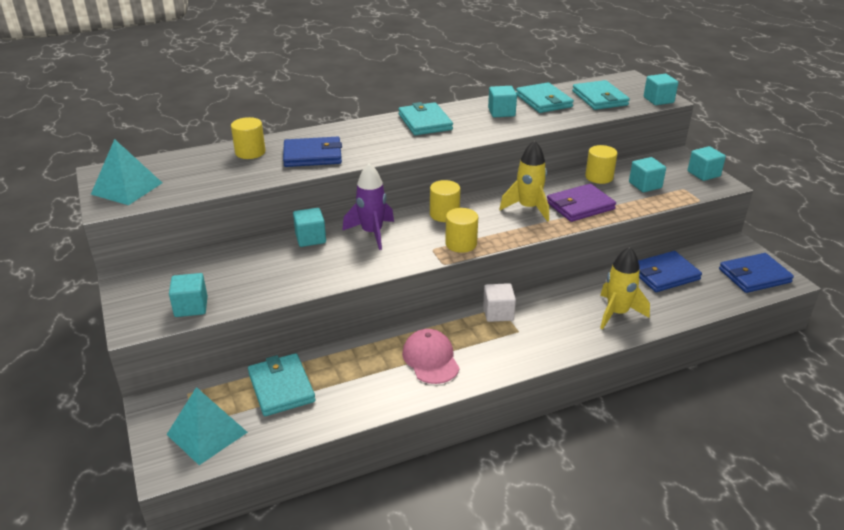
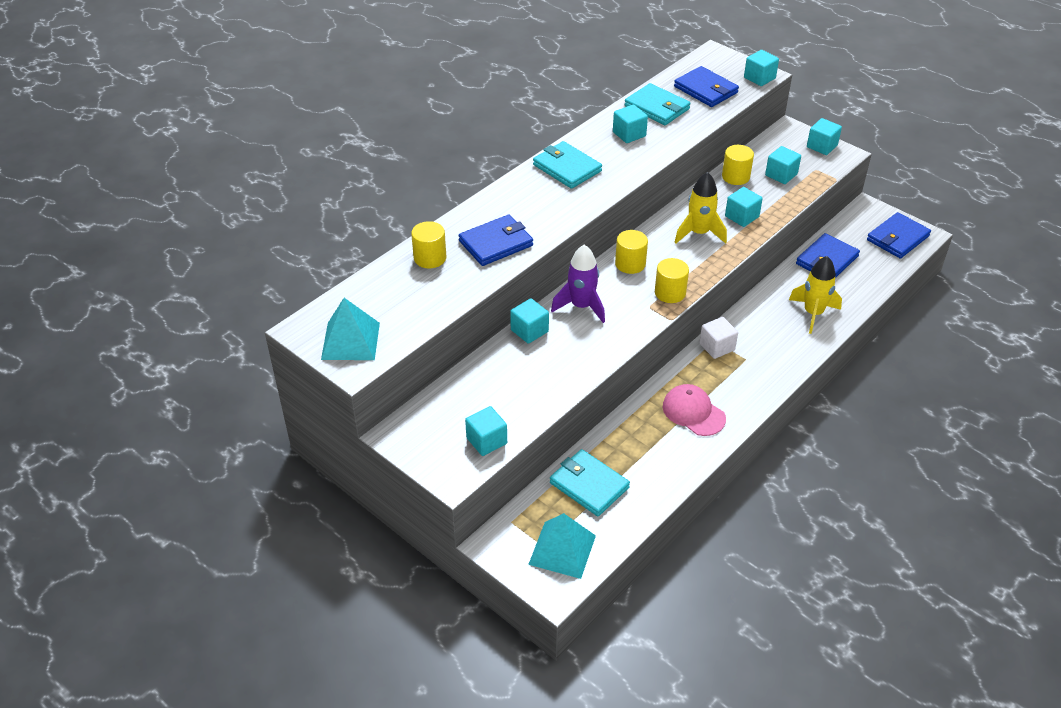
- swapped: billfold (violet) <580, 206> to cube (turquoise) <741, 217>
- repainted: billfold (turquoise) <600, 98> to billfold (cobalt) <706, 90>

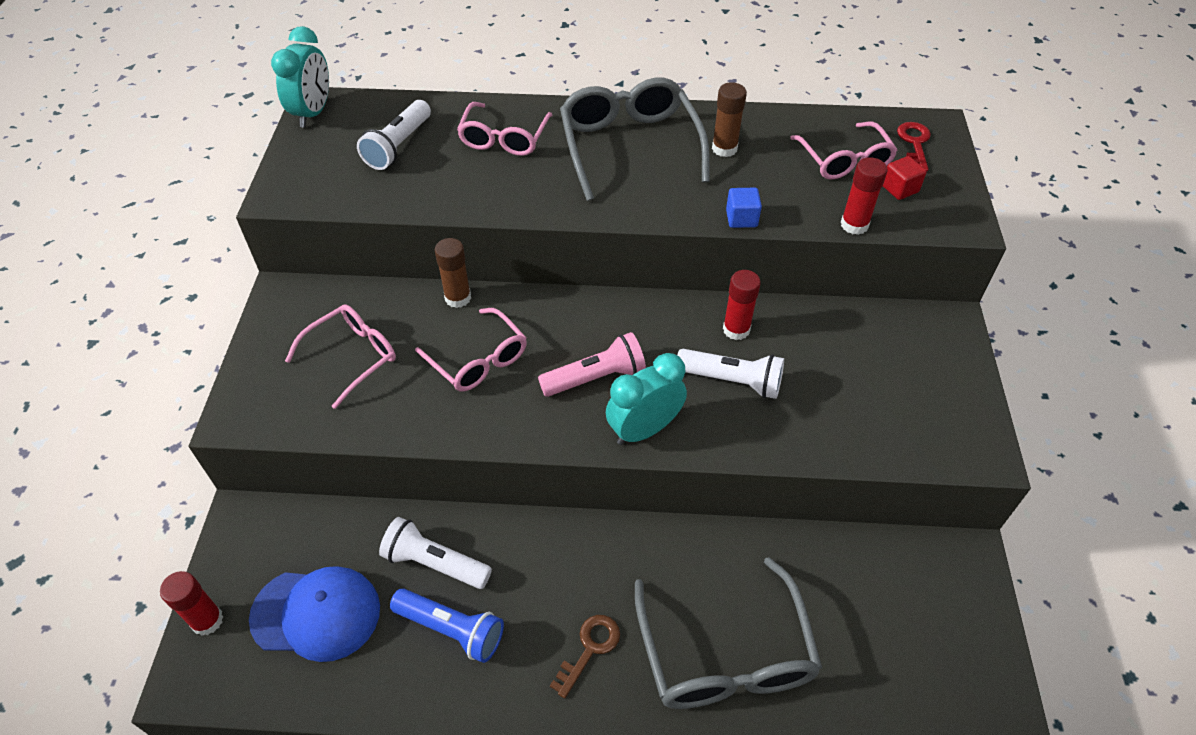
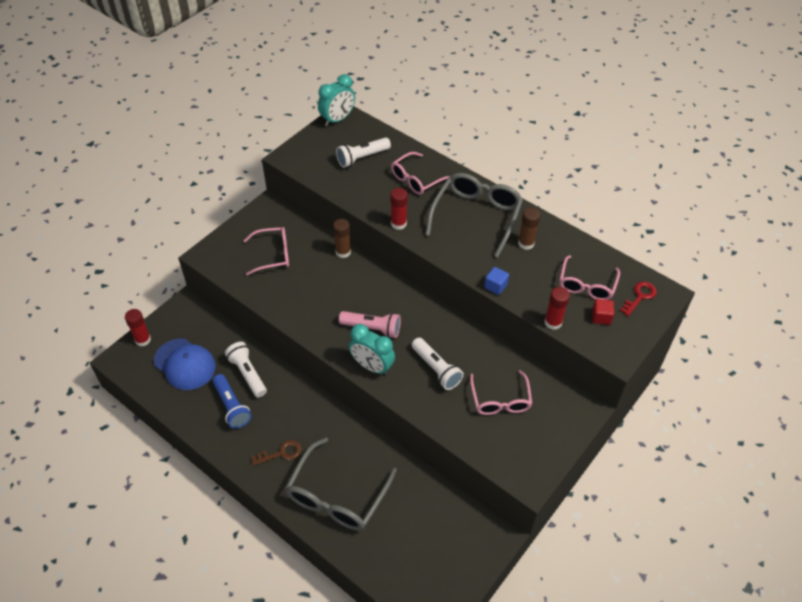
- shifted: eyeglasses (rosy) <478, 360> to <500, 400>
- rotated: bedside clock (turquoise) <644, 430> = <372, 366> 150 degrees counterclockwise
- shifted: stick of glue (scarlet) <736, 329> to <398, 224>

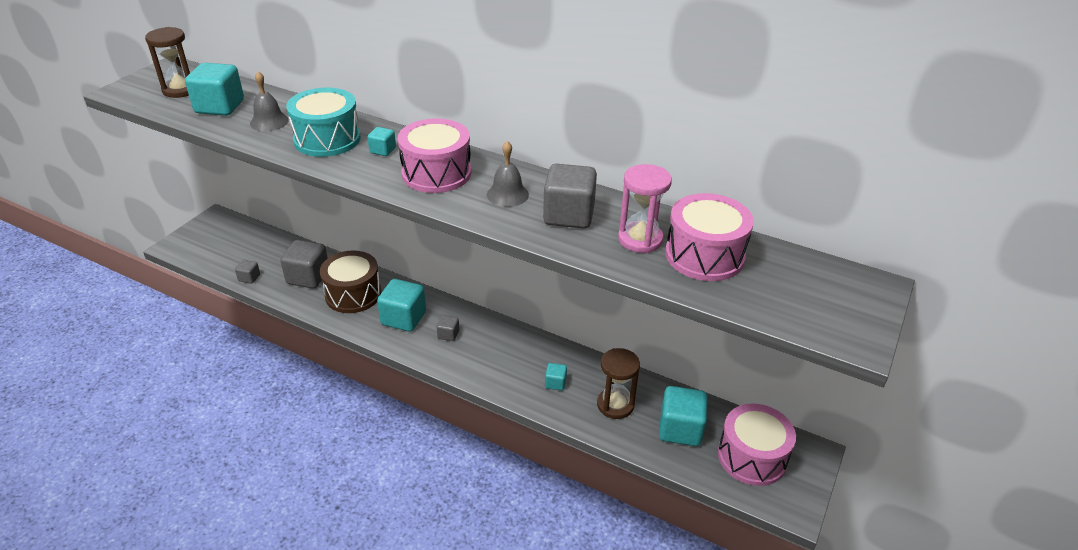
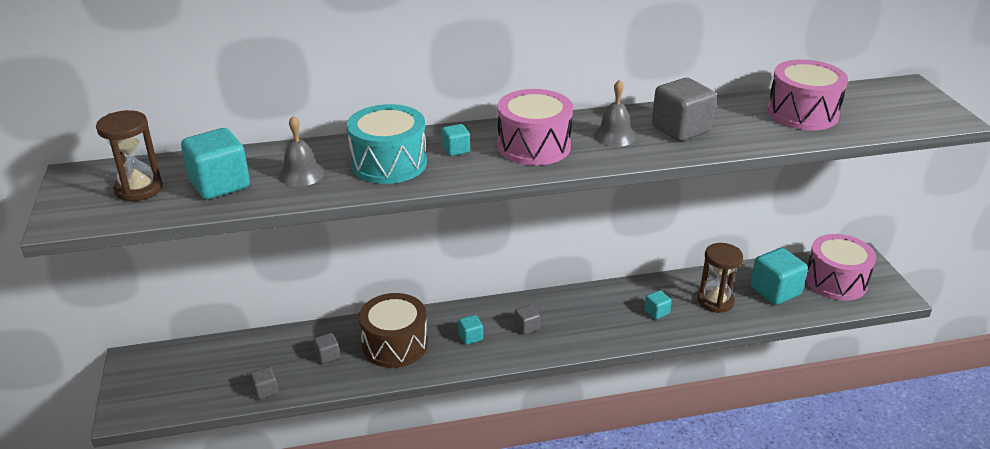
- scaled: cube (grey) <308, 277> = <327, 356> x0.49
- scaled: cube (turquoise) <403, 318> = <470, 337> x0.49
- gone: hourglass (rosy) <640, 239>

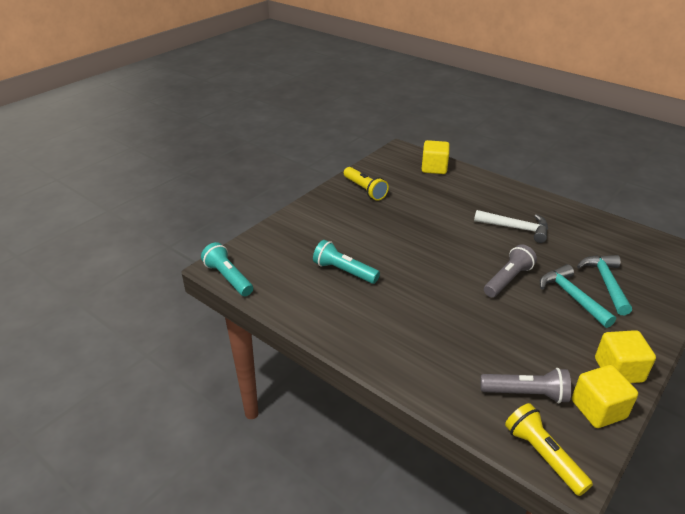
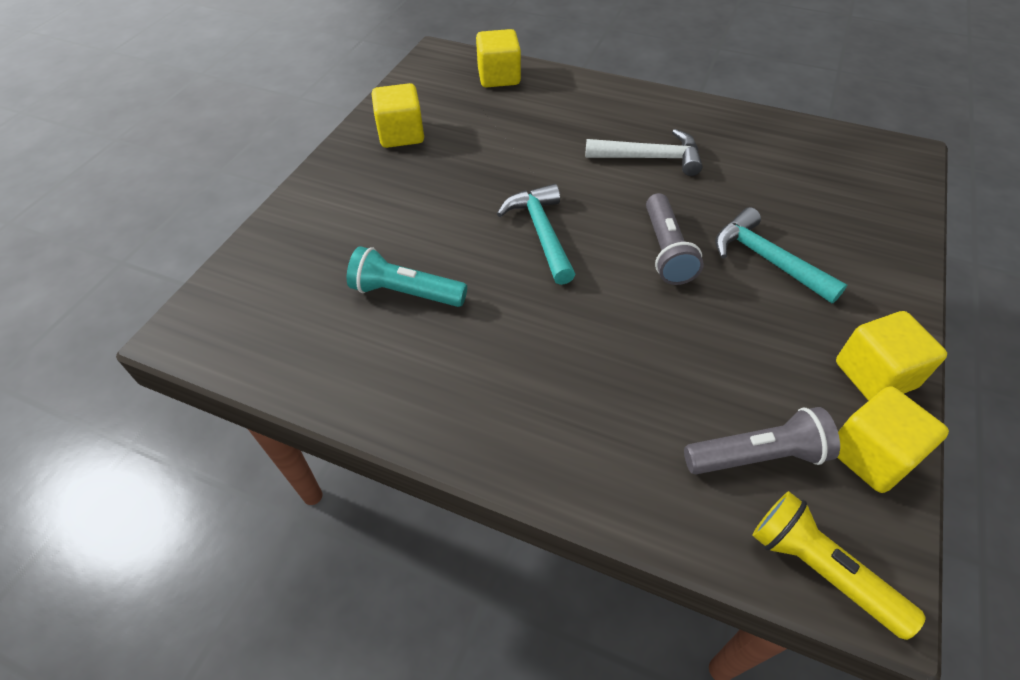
- gone: pocket torch (turquoise) <228, 278>
- swapped: pocket torch (yellow) <365, 190> to cube (yellow) <401, 134>
- rotated: pocket torch (grey) <508, 280> = <666, 250> 150 degrees clockwise
- shifted: hammer (turquoise) <605, 283> to <541, 232>

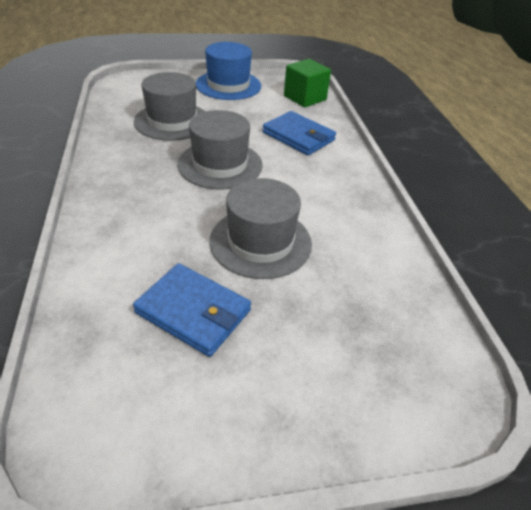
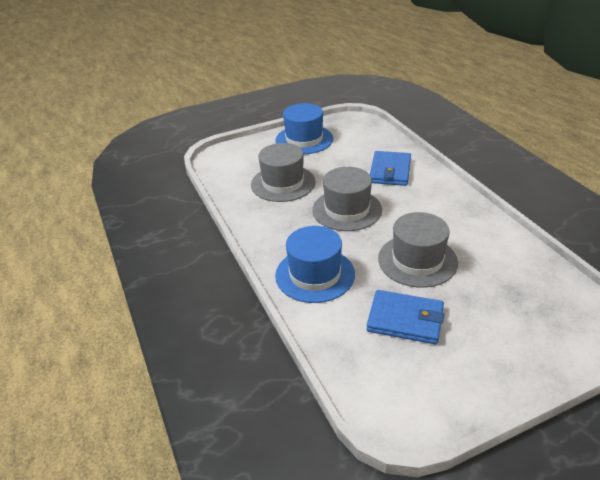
- rotated: billfold (cobalt) <298, 136> = <390, 171> 75 degrees clockwise
- gone: cube (green) <305, 98>
- new: tall hat (cobalt) <315, 274>

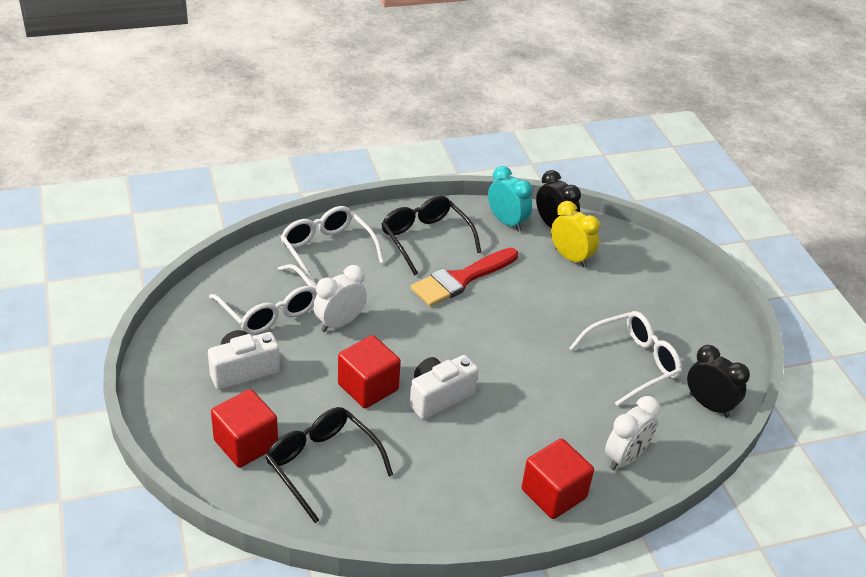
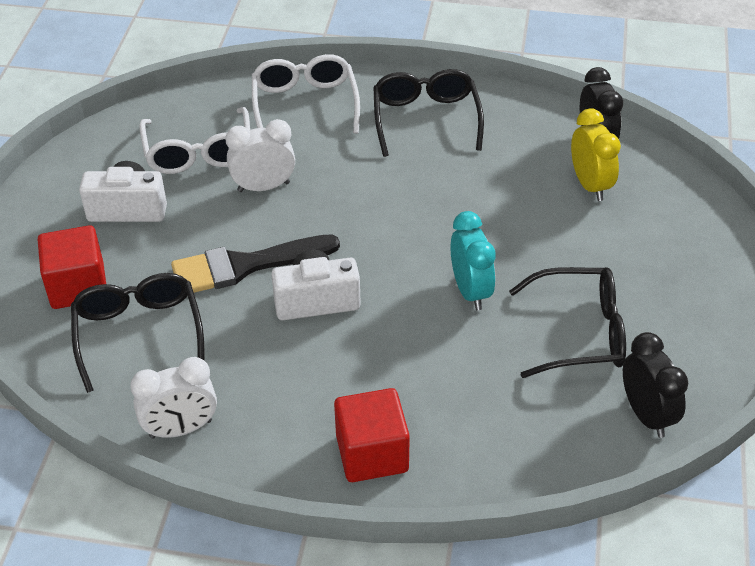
- swapped: cube (scarlet) <368, 387> to paint brush (jet-black) <245, 265>
- gone: paint brush (scarlet) <461, 279>
- shifted: bedside clock (turquoise) <506, 222> to <470, 291>
- repainted: eyeglasses (pure white) <632, 363> to eyeglasses (jet-black) <580, 333>
- shifted: bedside clock (pure white) <625, 457> to <181, 429>

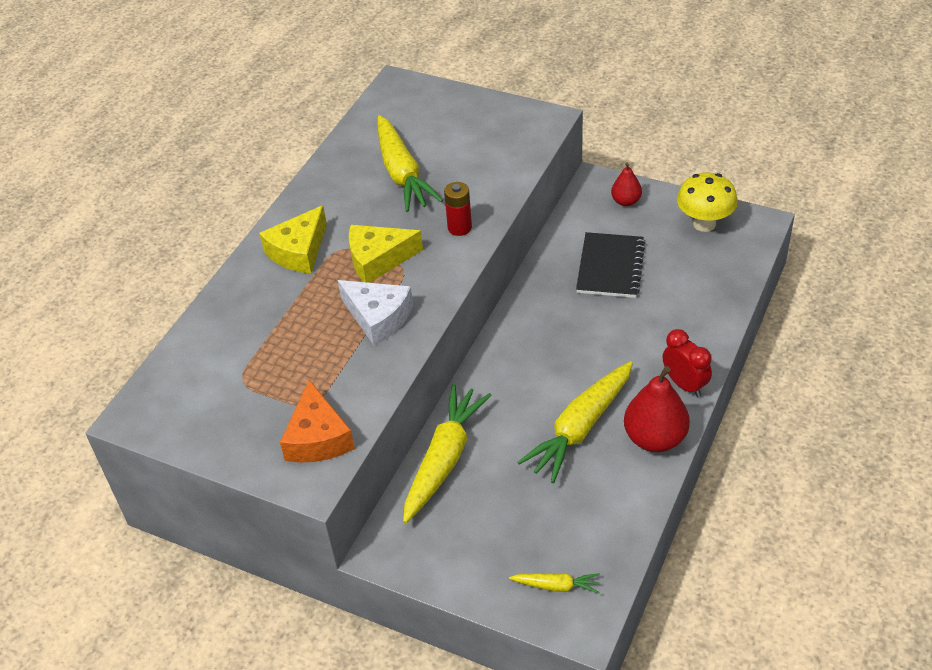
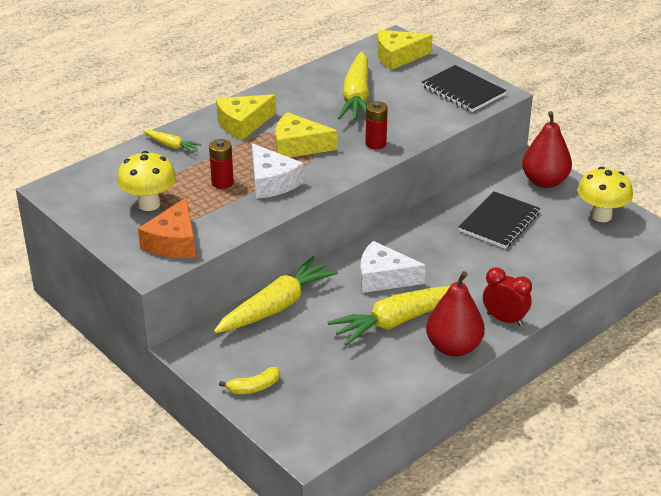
- shifted: carrot (yellow) <556, 586> to <171, 145>
- scaled: toy pear (scarlet) <626, 201> = <544, 181> x1.77
- rotated: bedside clock (scarlet) <684, 384> = <504, 319> 45 degrees counterclockwise
- new: mushroom (yellow) <149, 204>
- new: power cell (scarlet) <222, 183>
- new: banana (yellow) <254, 387>
- new: piece of cheese (pure white) <383, 278>
- new: piece of cheese (yellow) <398, 57>
- new: notebook (jet-black) <463, 91>

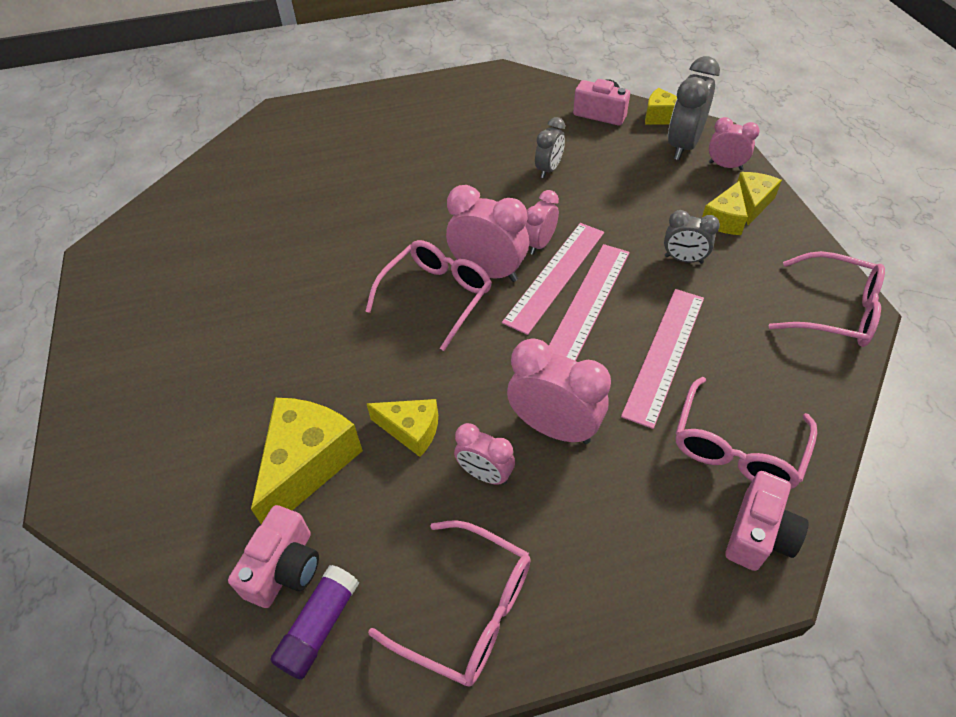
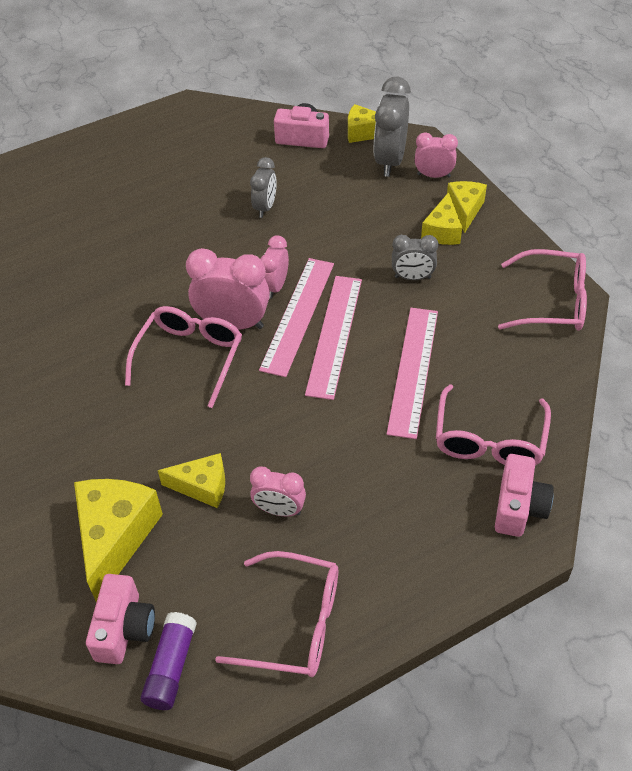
- gone: bedside clock (rosy) <554, 427>

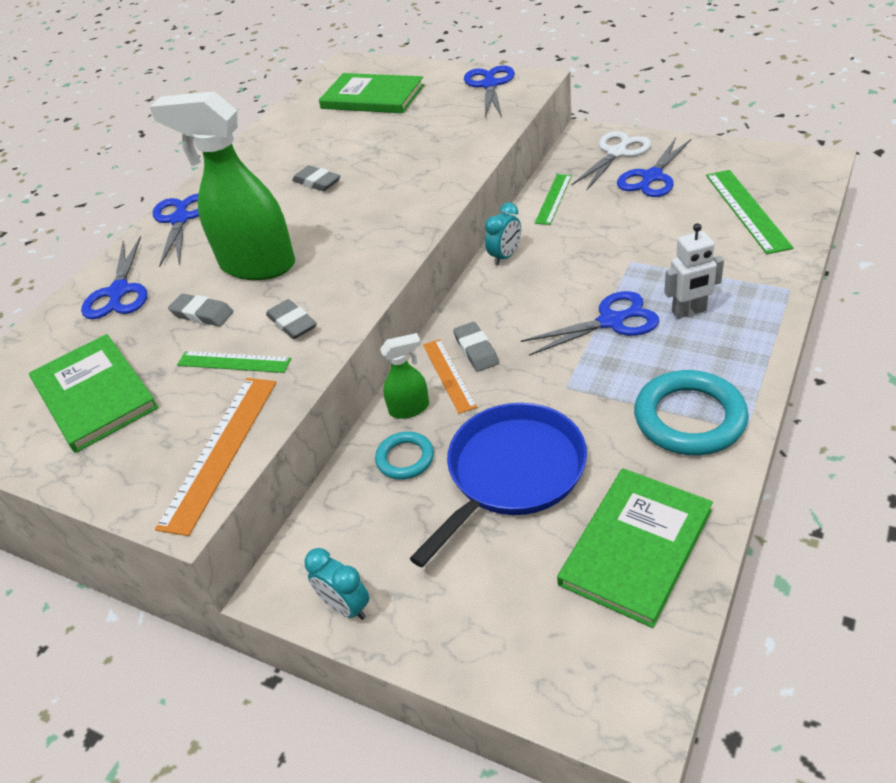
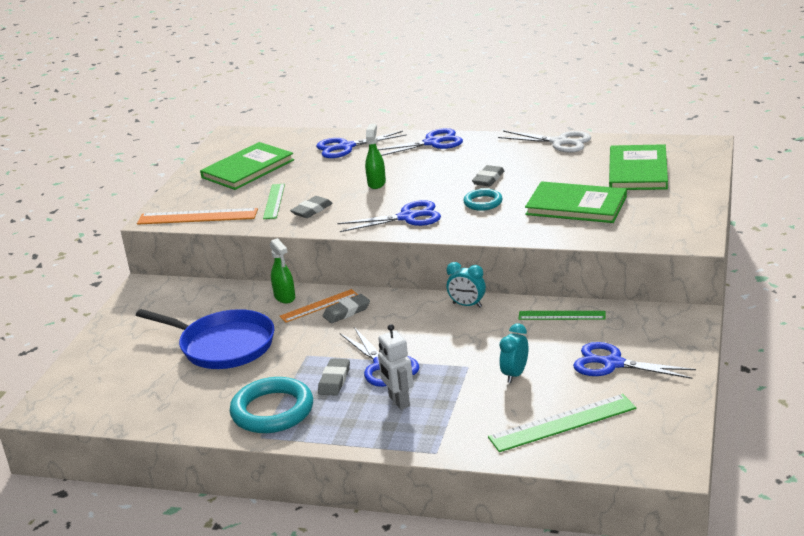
- scaled: spray cleaner (green) <257, 265> = <376, 183> x0.46
- shifted: gum eraser (grey) <202, 314> to <334, 380>
- shifted: bedside clock (turquoise) <345, 607> to <515, 374>
- shifted: hoop (turquoise) <405, 458> to <483, 202>
- shifted: scissors (cobalt) <490, 85> to <407, 217>
- shifted: book (green) <635, 547> to <576, 205>
- shifted: scissors (pure white) <616, 153> to <559, 142>

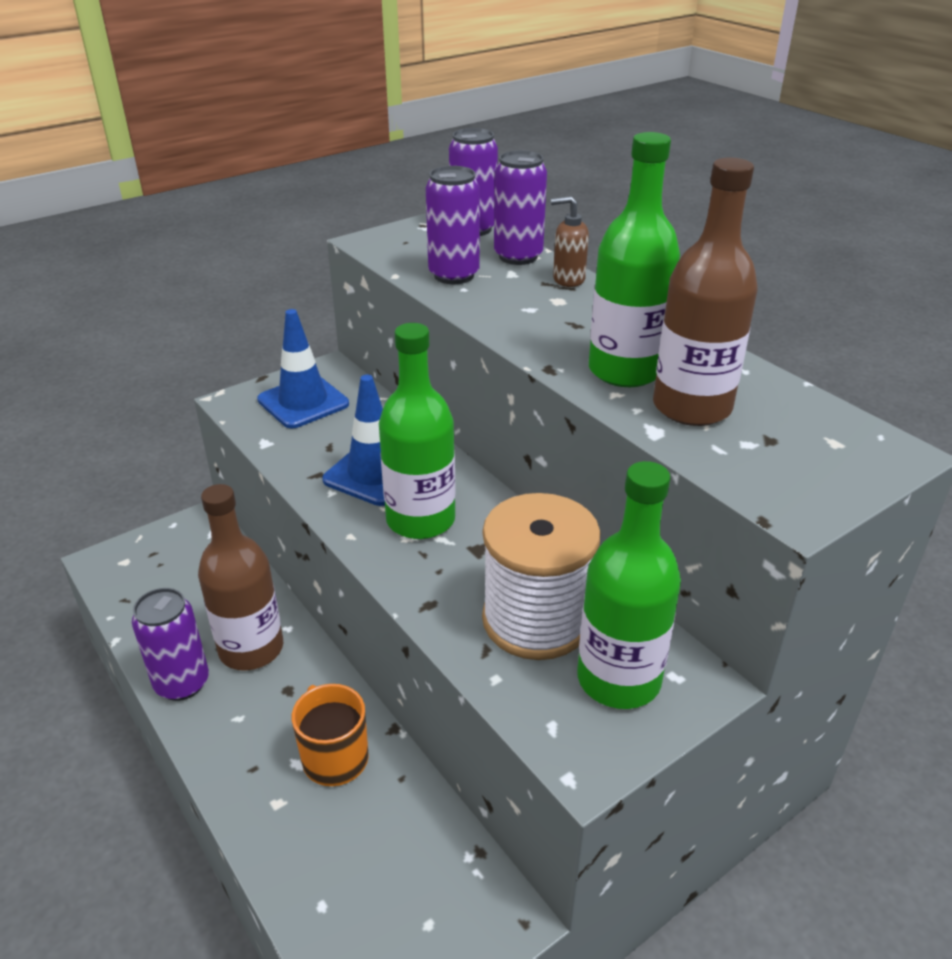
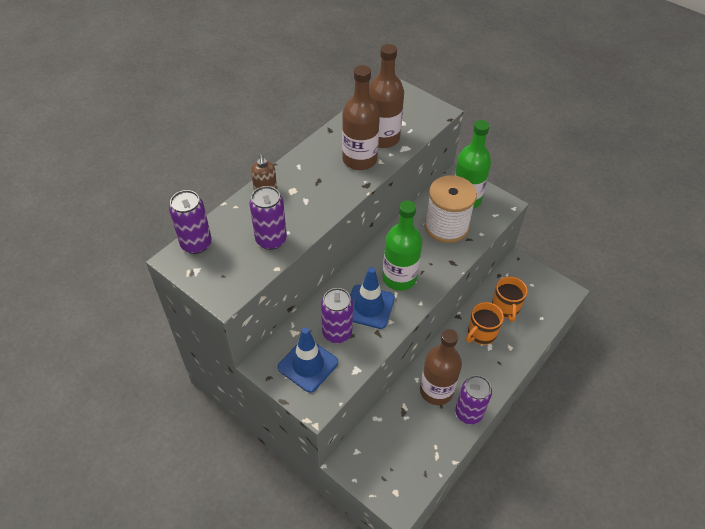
- shifted: tin (violet) <518, 256> to <337, 333>
- repainted: bottle (green) <625, 371> to bottle (dark brown) <359, 160>
- new: coffee mug (orange) <505, 308>

